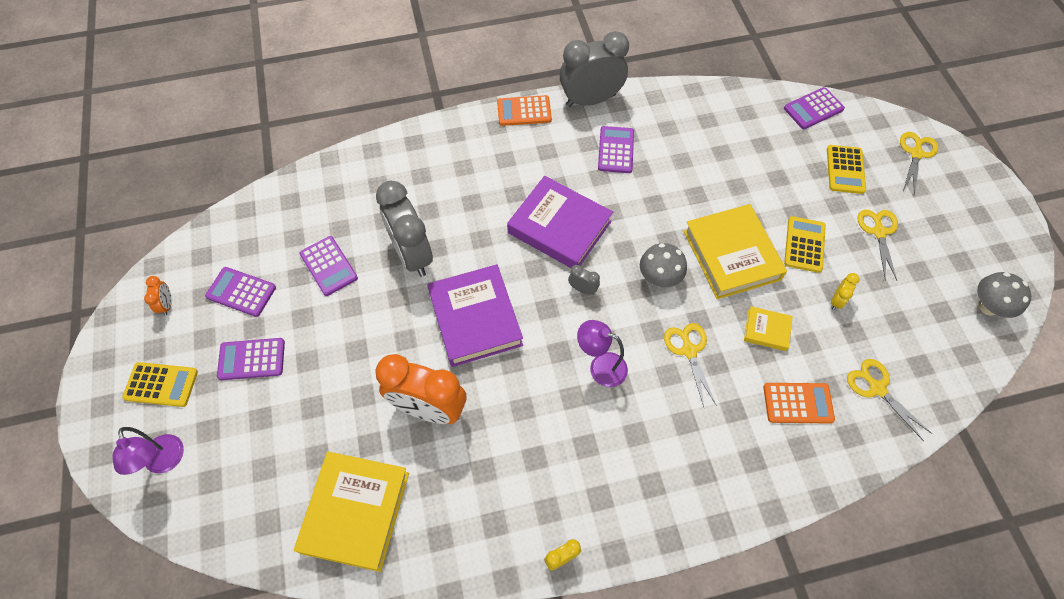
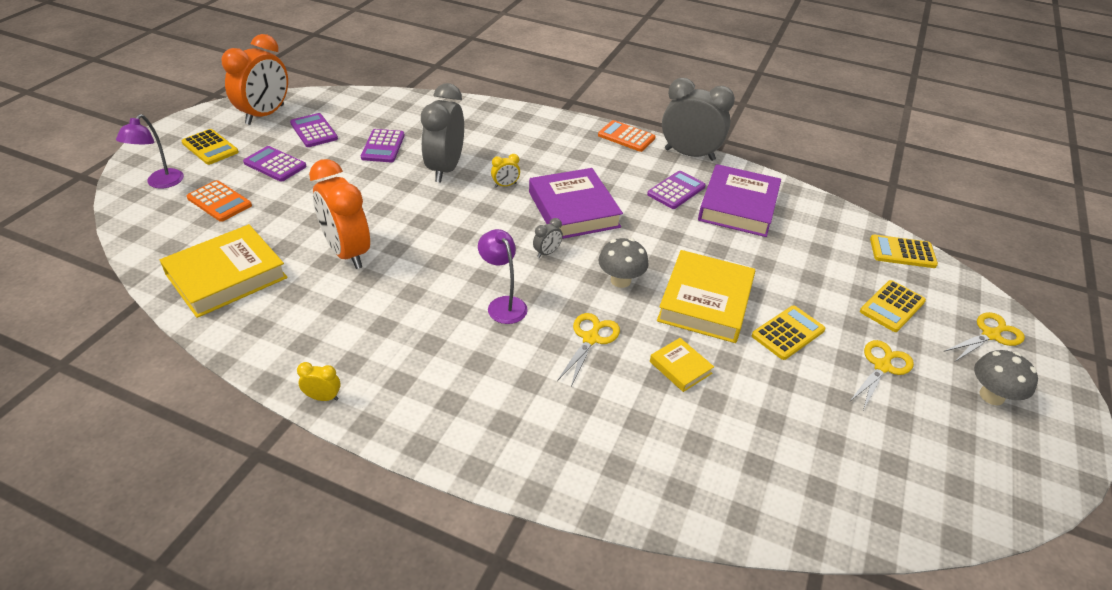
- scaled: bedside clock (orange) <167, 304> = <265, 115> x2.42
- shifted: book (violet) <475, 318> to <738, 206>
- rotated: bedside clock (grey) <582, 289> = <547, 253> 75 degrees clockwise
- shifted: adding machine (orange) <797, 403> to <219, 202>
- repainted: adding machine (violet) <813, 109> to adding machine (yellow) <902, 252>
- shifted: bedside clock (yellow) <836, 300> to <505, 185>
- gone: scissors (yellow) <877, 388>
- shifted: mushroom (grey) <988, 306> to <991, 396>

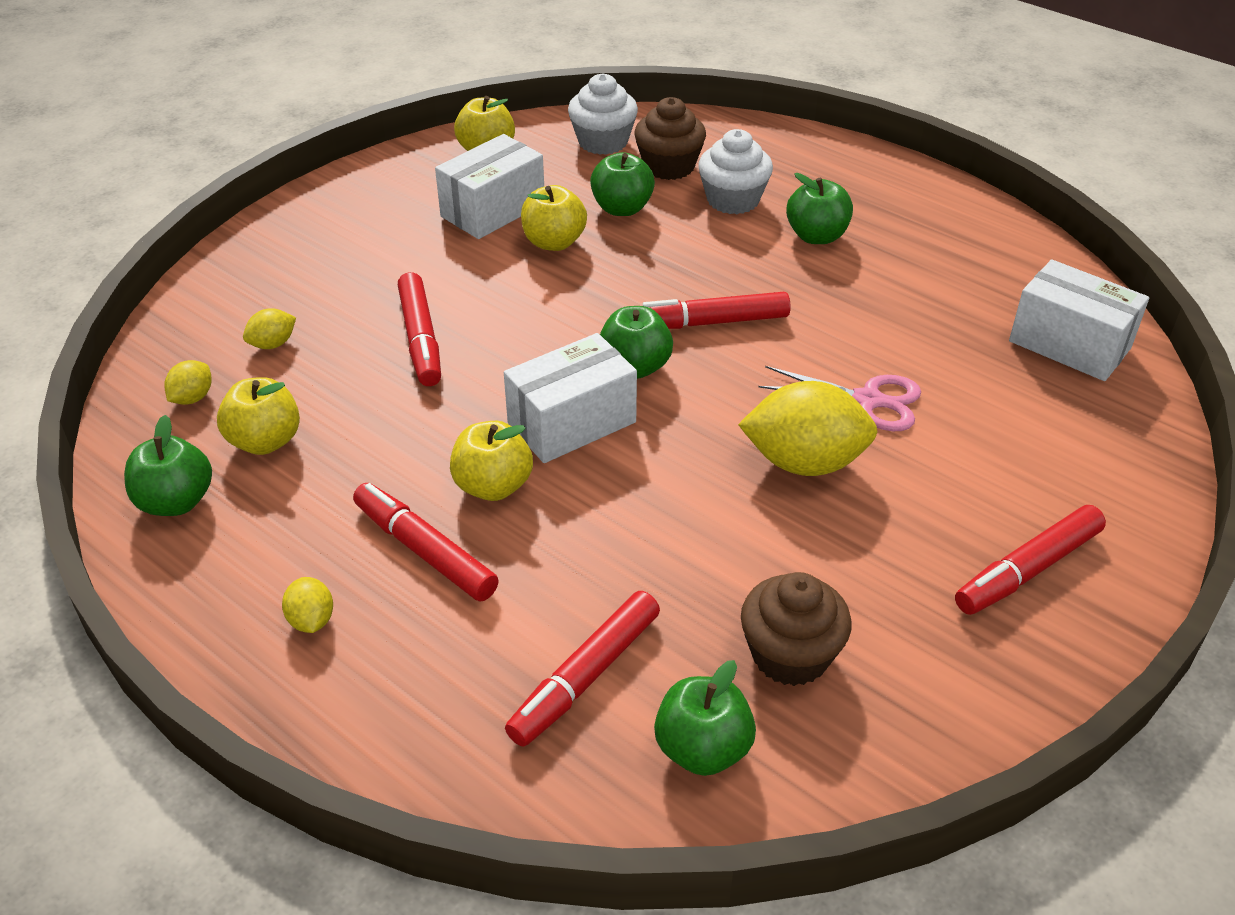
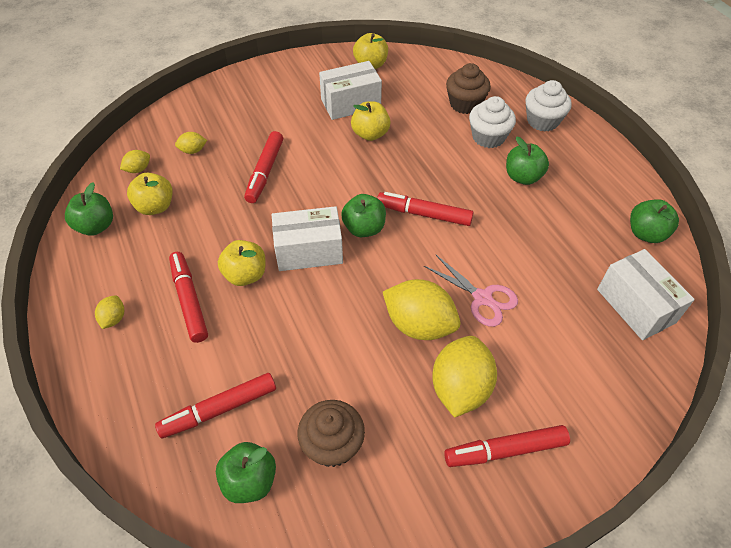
- shifted: cupcake (pure white) <603, 142> to <542, 121>
- shifted: toy apple (green) <622, 208> to <646, 233>
- new: toy lemon (yellow) <460, 388>

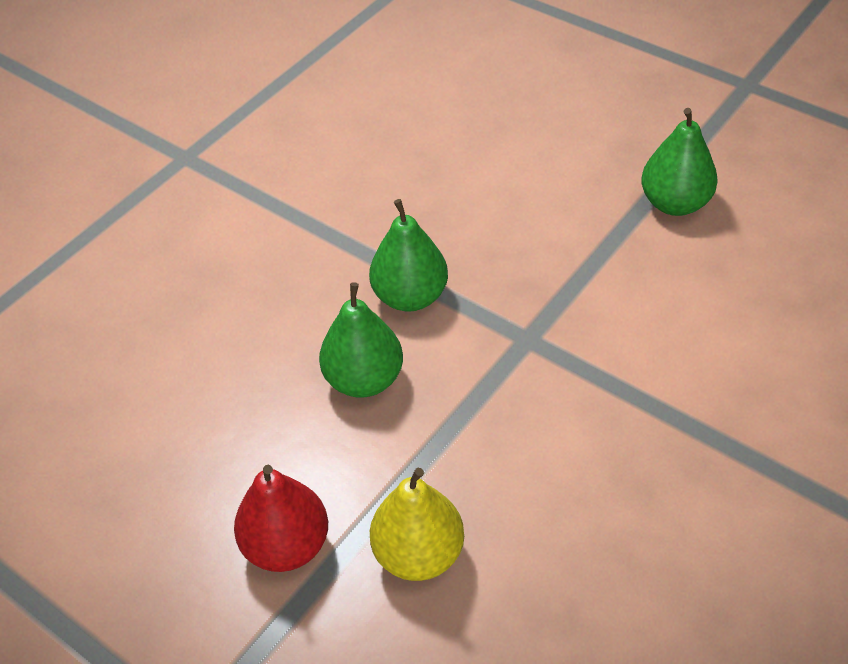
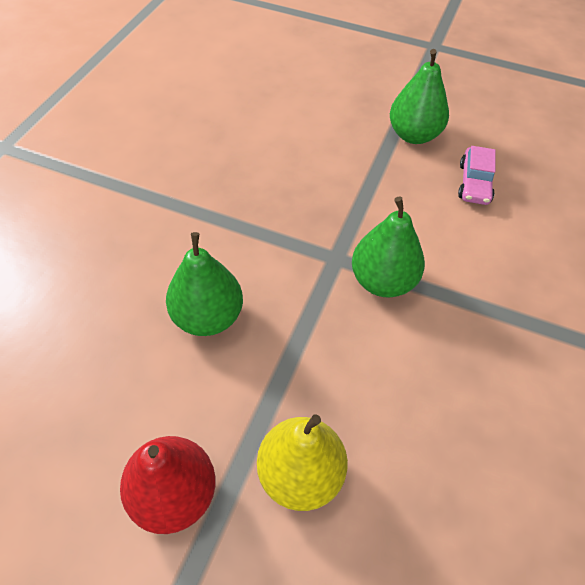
- shifted: toy pear (green) <410, 296> to <382, 281>
- new: car (rosy) <474, 183>

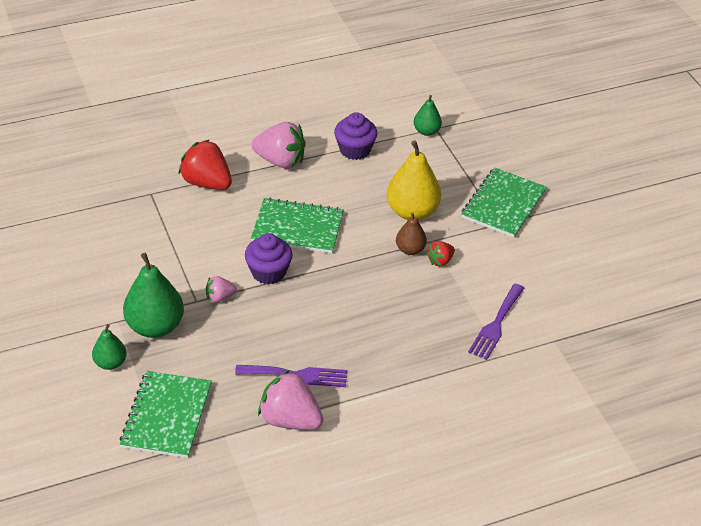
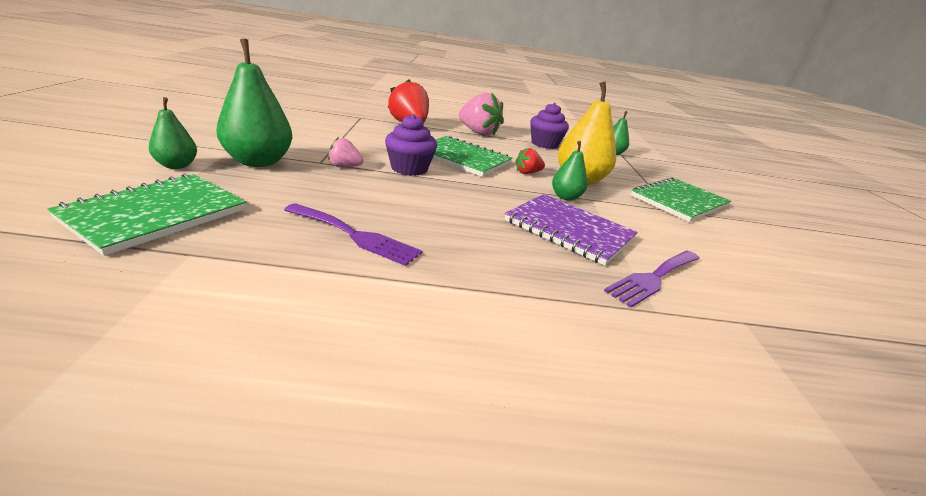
- gone: strawberry (rosy) <290, 419>
- repainted: toy pear (dark brown) <410, 249> to toy pear (green) <565, 197>
- shifted: strawberry (scarlet) <440, 261> to <527, 173>
- new: notebook (violet) <569, 230>

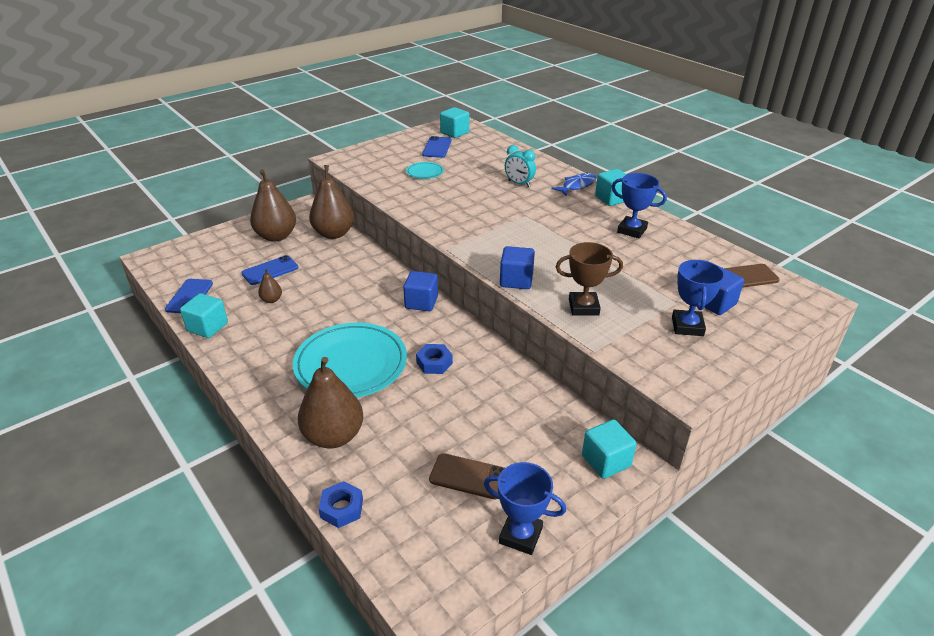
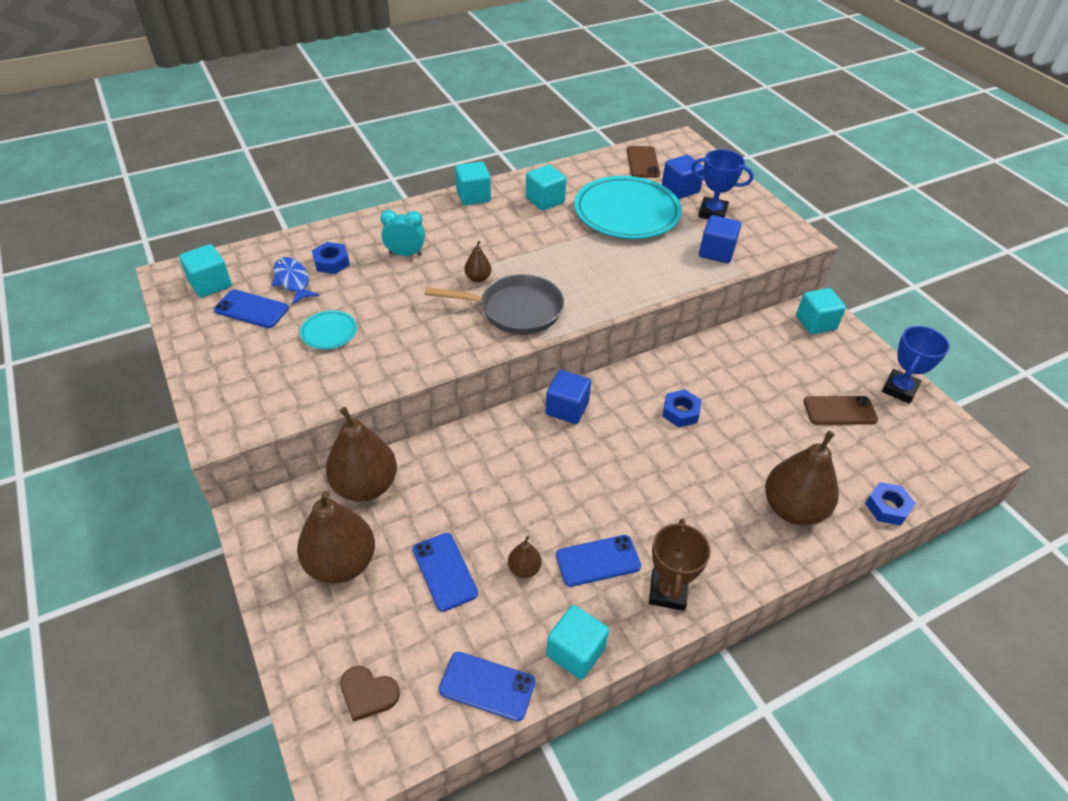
- shifted: plate (turquoise) <351, 364> to <626, 213>
- rotated: smartphone (dark brown) <468, 476> = <839, 411> 60 degrees clockwise
- shifted: cube (cobalt) <516, 280> to <716, 252>
- rotated: bedside clock (turquoise) <519, 184> = <405, 254> 135 degrees counterclockwise
- shifted: fish figure (cobalt) <577, 186> to <293, 281>
- shifted: trophy (dark brown) <583, 307> to <667, 591>
- swapped: trophy (cobalt) <632, 230> to cube (turquoise) <545, 200>
- new: nut (cobalt) <331, 262>
- new: love heart (dark brown) <368, 693>
- new: pan (grey) <515, 310>
- new: toy pear (dark brown) <478, 278>
- new: smartphone (cobalt) <598, 561>

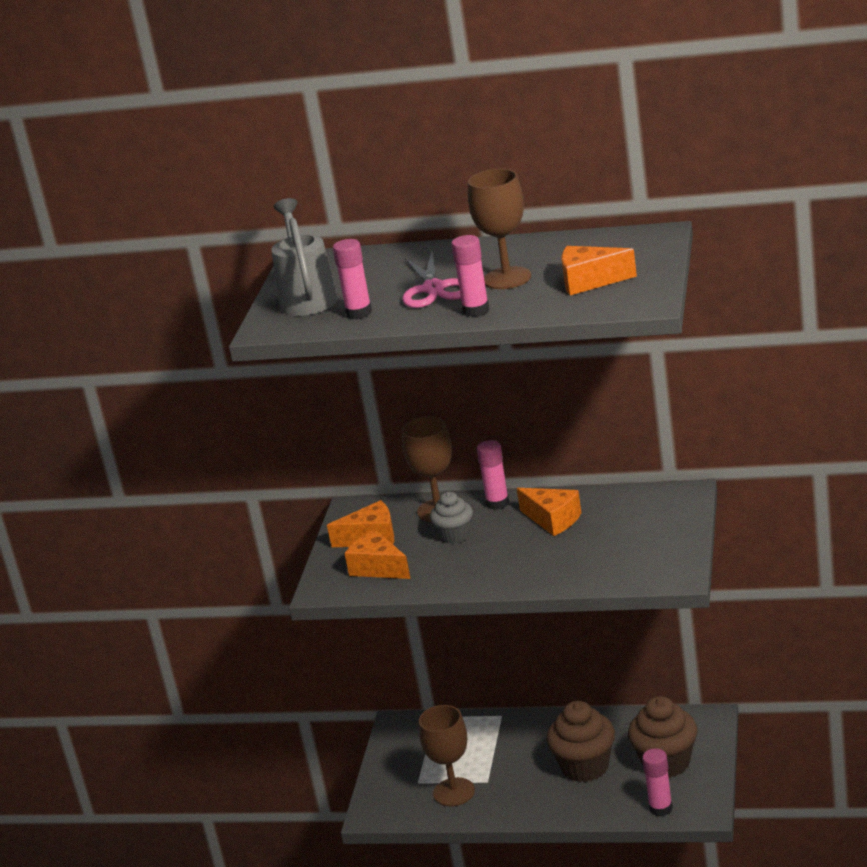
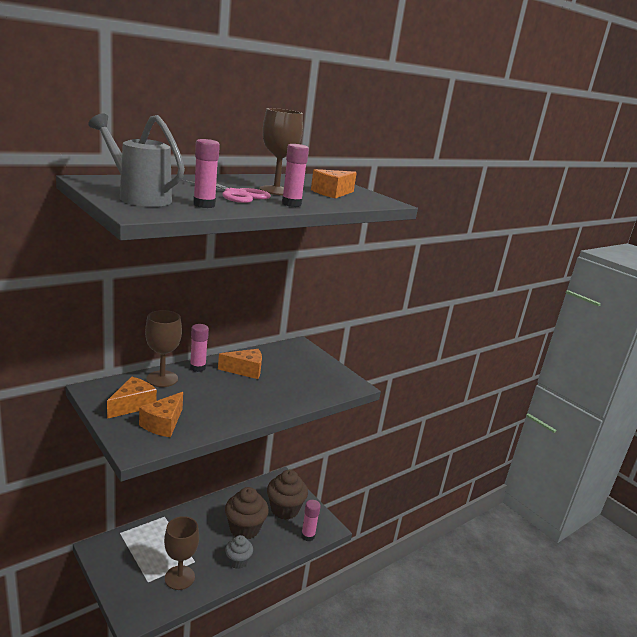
- rotated: piece of cheese (orange) <378, 568> = <163, 424> 60 degrees counterclockwise
- shifted: cupcake (grey) <455, 535> to <238, 561>

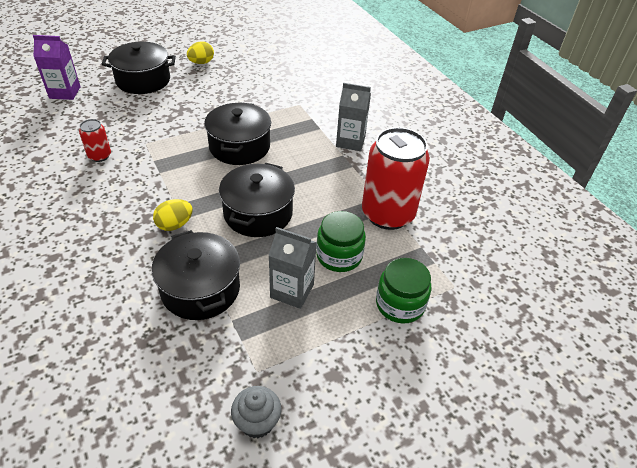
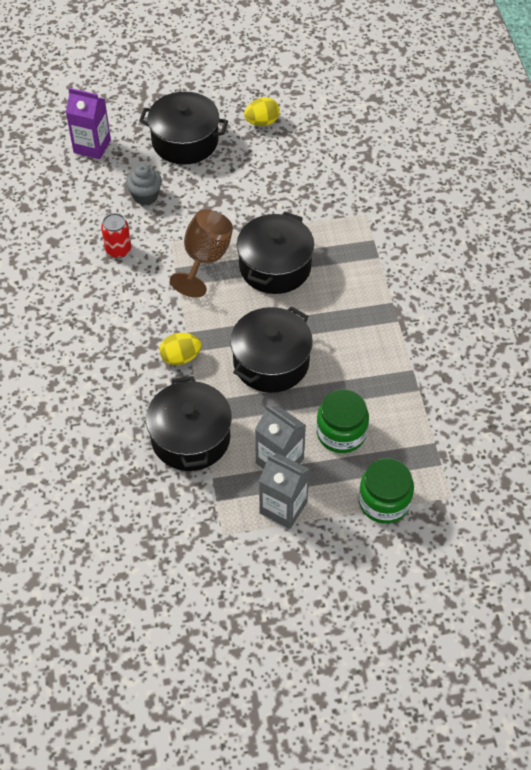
- shifted: cupcake (grey) <257, 422> to <145, 196>
- shifted: carton (grey) <350, 141> to <283, 507>
- gone: tin (scarlet) <387, 214>
- new: goblet (dark brown) <205, 259>

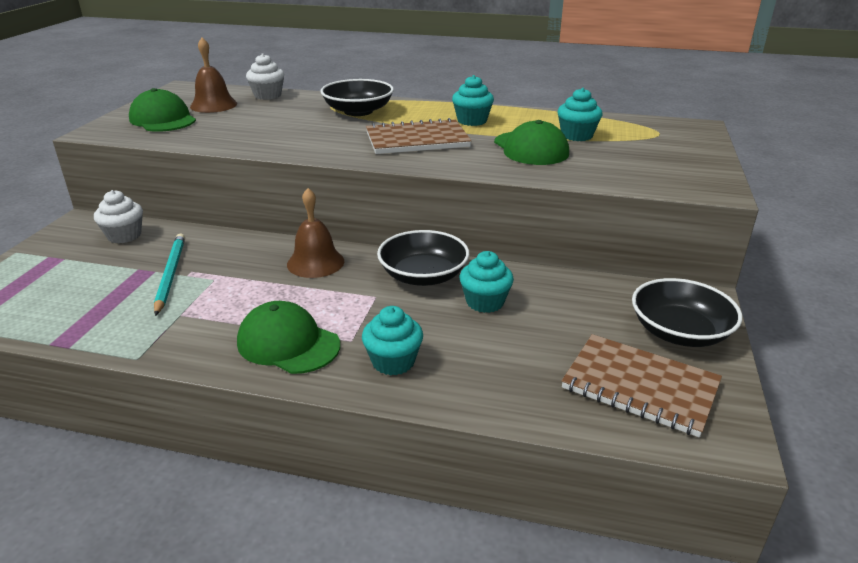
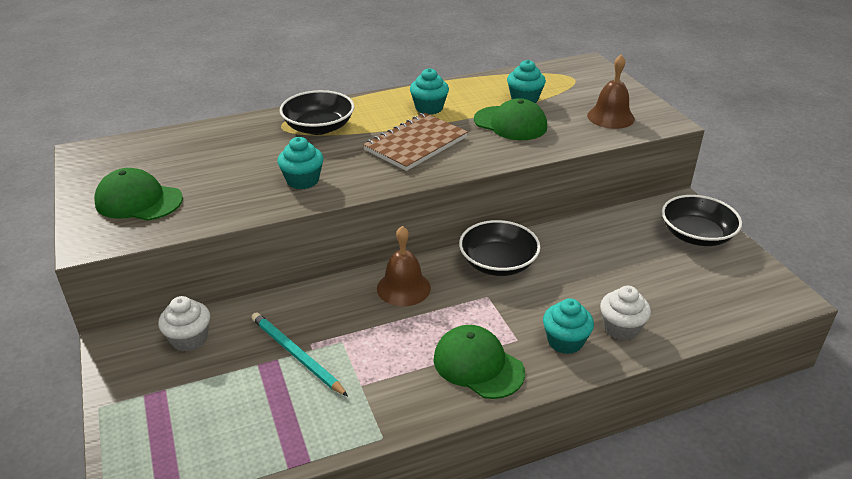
- shifted: school bell (dark brown) <213, 105> to <610, 117>
- rotated: cap (green) <288, 343> = <478, 365> 45 degrees clockwise
- shifted: cupcake (pure white) <267, 95> to <621, 328>
- shifted: cupcake (turquoise) <485, 302> to <302, 180>
- gone: notebook (dark brown) <640, 386>

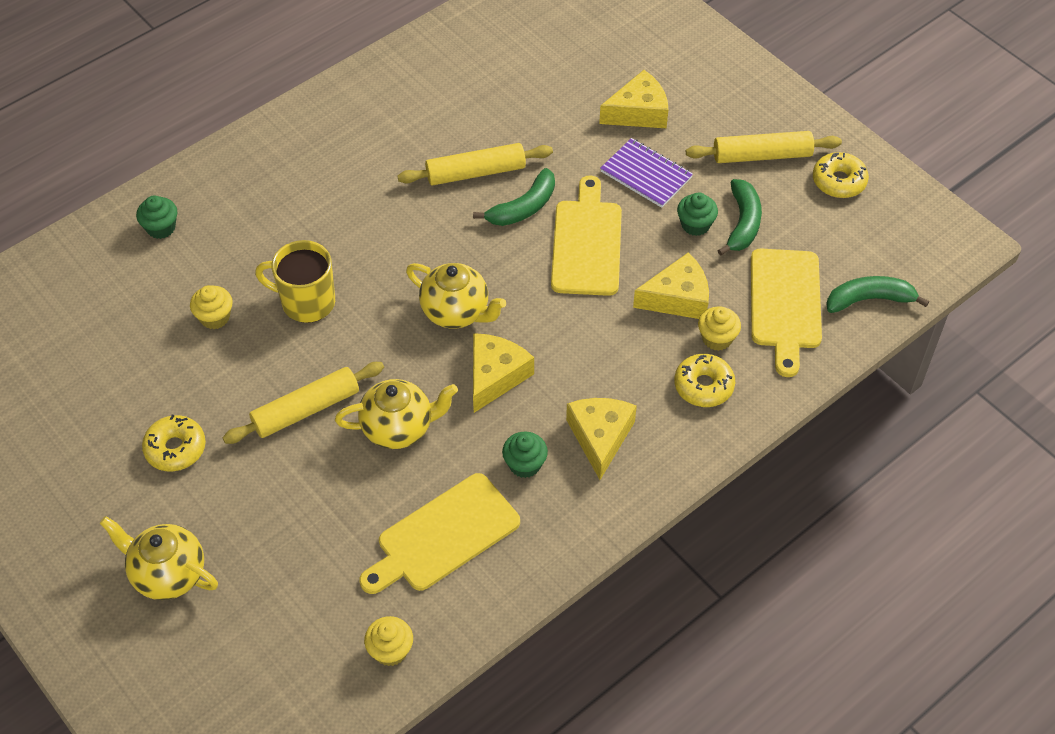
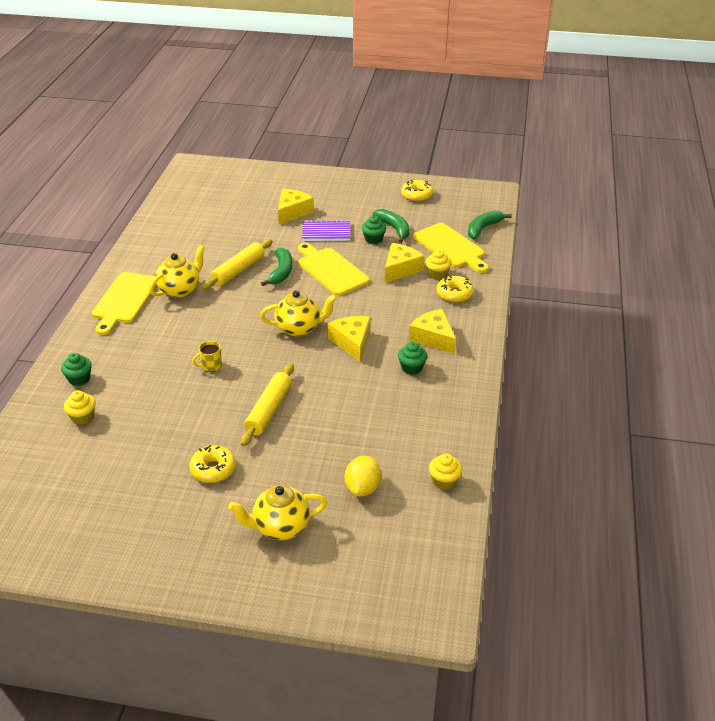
- shifted: cupcake (yellow) <215, 317> to <83, 417>
- scaled: coffee mug (yellow) <306, 302> = <211, 366> x0.54
- shifted: tea pot (yellow) <398, 428> to <180, 289>
- shifted: bread board (yellow) <443, 536> to <124, 300>
- gone: pastry roller (yellow) <762, 155>
- new: toy lemon (yellow) <362, 488>

